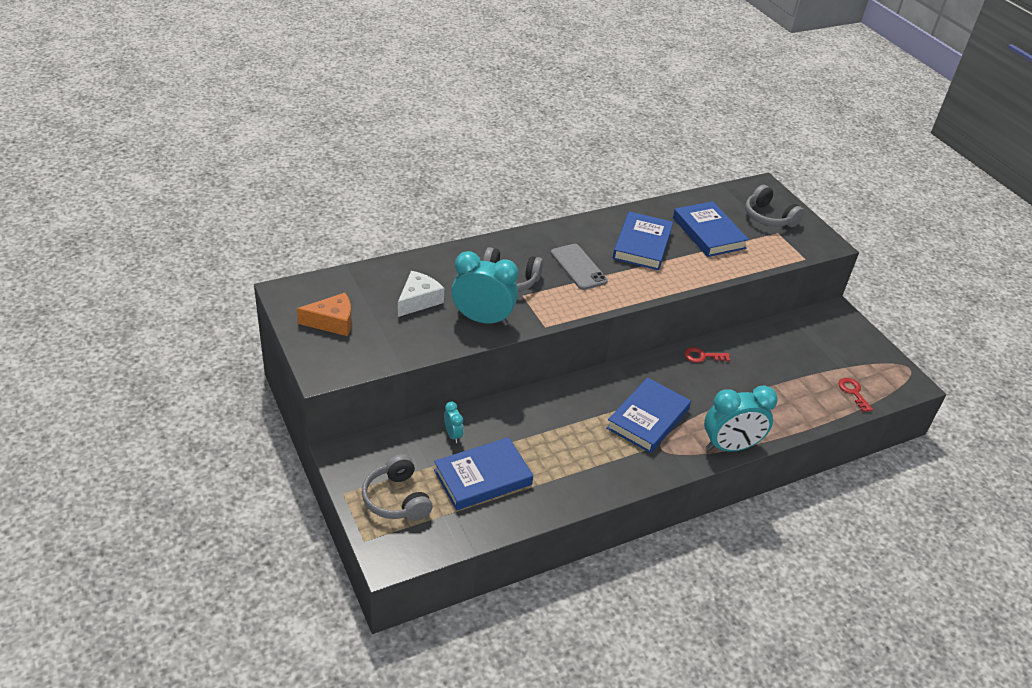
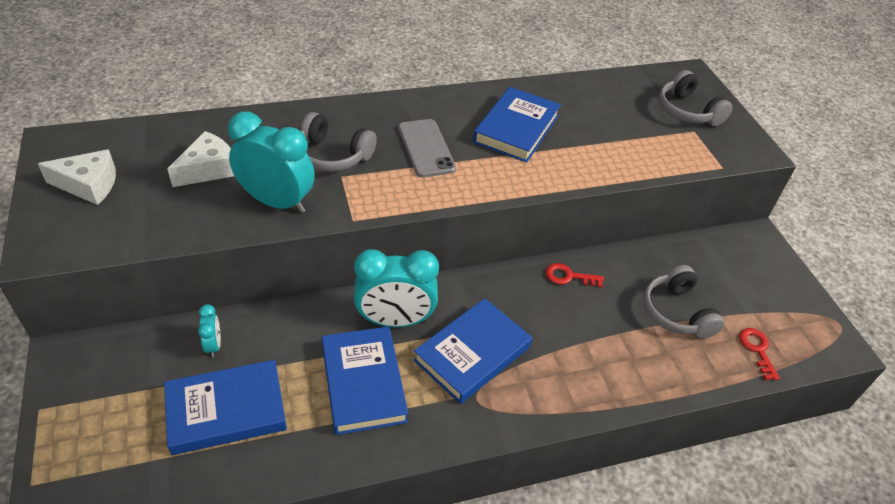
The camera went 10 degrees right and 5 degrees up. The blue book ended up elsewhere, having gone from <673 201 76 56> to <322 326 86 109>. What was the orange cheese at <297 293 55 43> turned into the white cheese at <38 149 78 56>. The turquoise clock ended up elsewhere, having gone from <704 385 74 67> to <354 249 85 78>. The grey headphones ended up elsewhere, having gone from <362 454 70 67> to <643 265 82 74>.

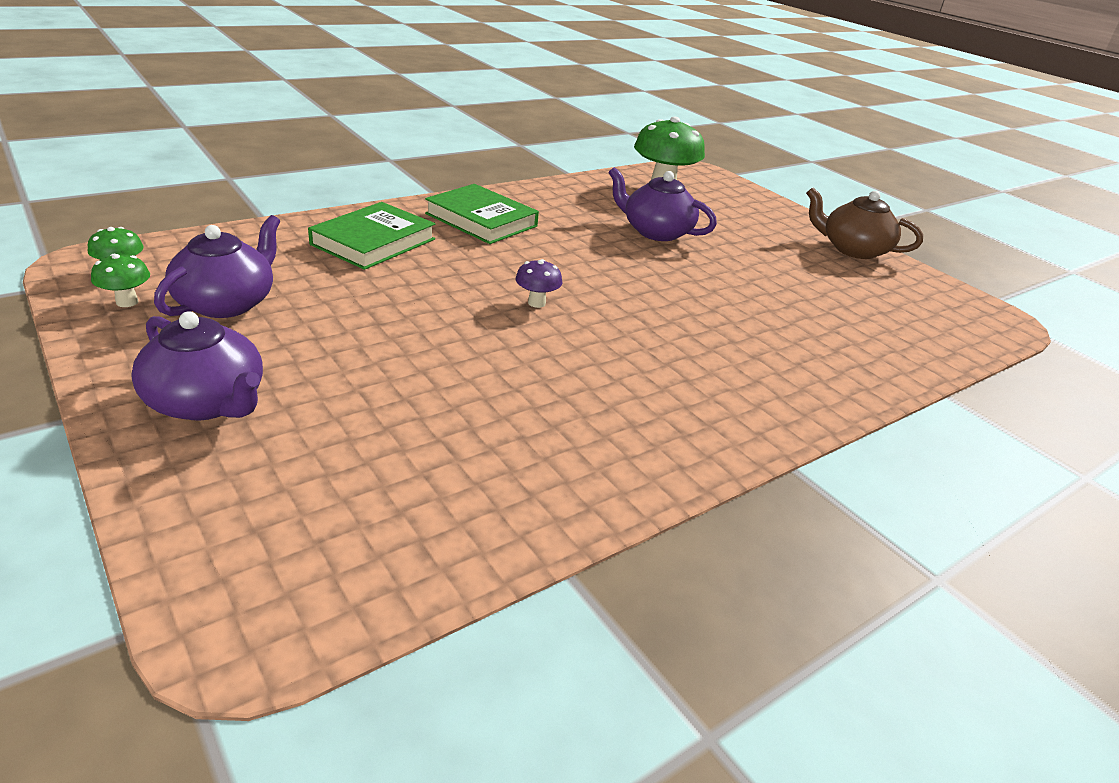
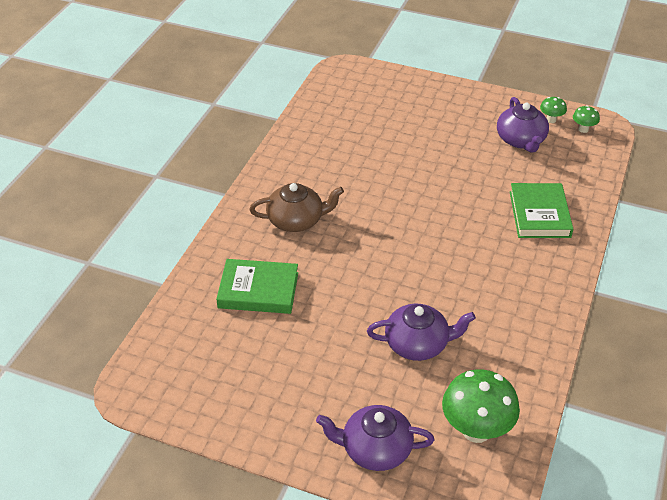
The camera went 150 degrees right and 10 degrees up. The green book ended up elsewhere, having gone from <425 184 114 60> to <216 259 82 55>. The brown teapot ended up elsewhere, having gone from <806 188 117 71> to <250 183 94 49>. The second view lost the purple mushroom at <516 259 46 49>. The purple teapot ended up elsewhere, having gone from <131 311 132 109> to <316 405 119 66>.

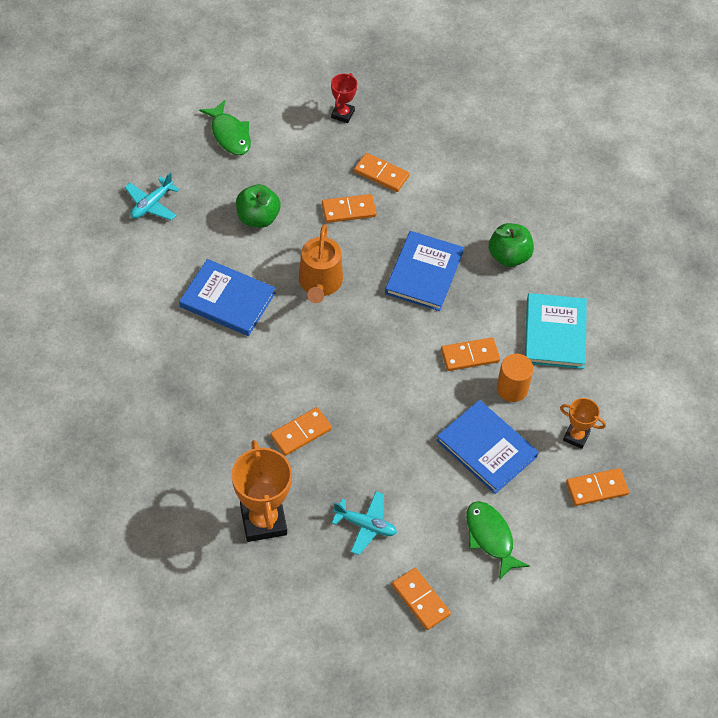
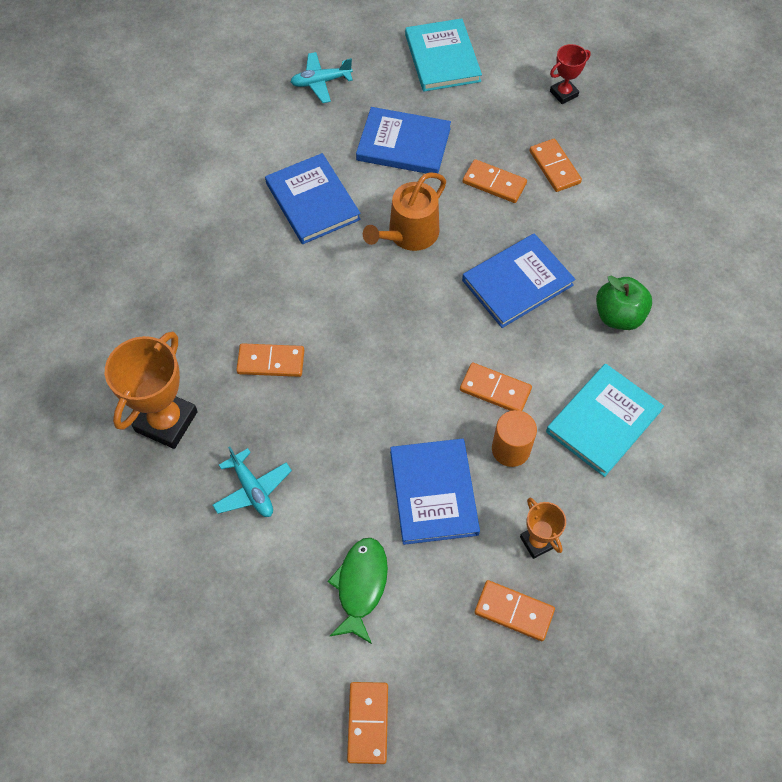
The camera went 40 degrees right and 5 degrees up. Where the green fish stood at <199 100 52 55>, the turquoise book came to stand at <405 18 77 74>. Where the green apple stood at <236 184 45 44>, the blue book came to stand at <356 107 95 66>. The orange domino ended up elsewhere, having gone from <392 568 59 62> to <347 682 41 82>.

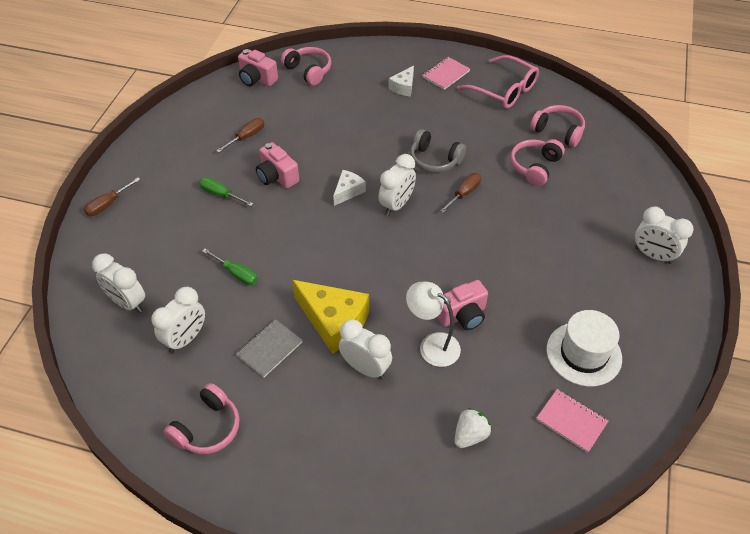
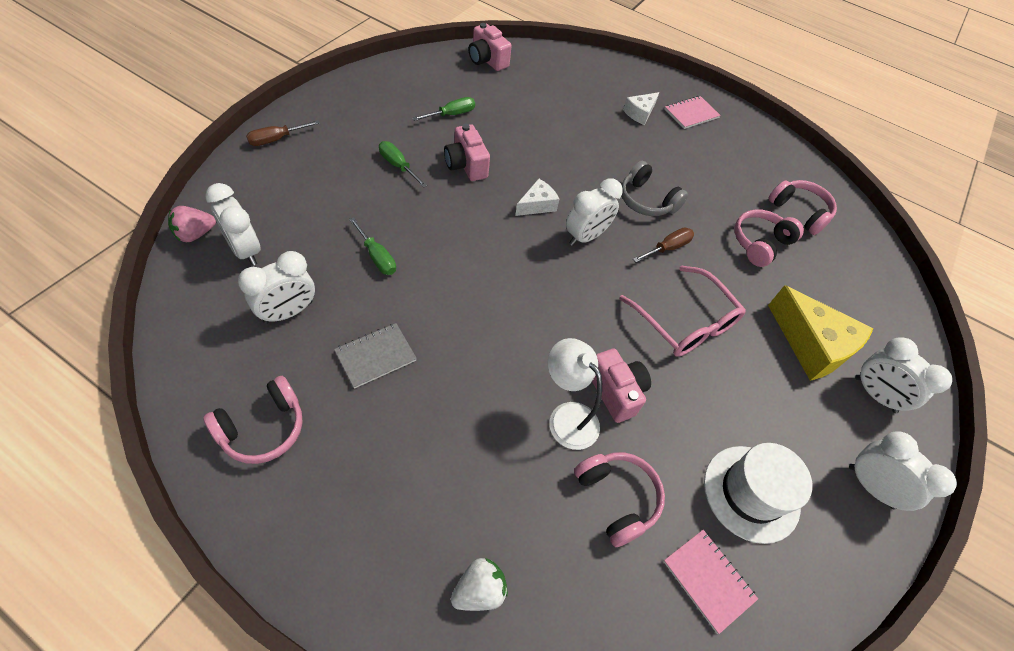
The camera went 10 degrees right and 5 degrees up. The pink headphones ended up elsewhere, having gone from <281 47 50 38> to <574 452 91 95>. The pink glasses ended up elsewhere, having gone from <457 55 82 54> to <619 266 127 91>. What was the brown screwdriver at <216 118 48 34> turned into the green screwdriver at <413 97 62 24>. The yellow cheese ended up elsewhere, having gone from <292 280 77 74> to <768 285 105 96>. The pink camera at <437 280 51 50> ended up facing another way, 105 degrees counterclockwise from before. The white clock ended up elsewhere, having gone from <339 319 53 60> to <849 431 108 80>. The white strawberry ended up elsewhere, having gone from <455 408 36 40> to <451 558 57 53>. The second view gained the pink strawberry at <168 206 48 36>.

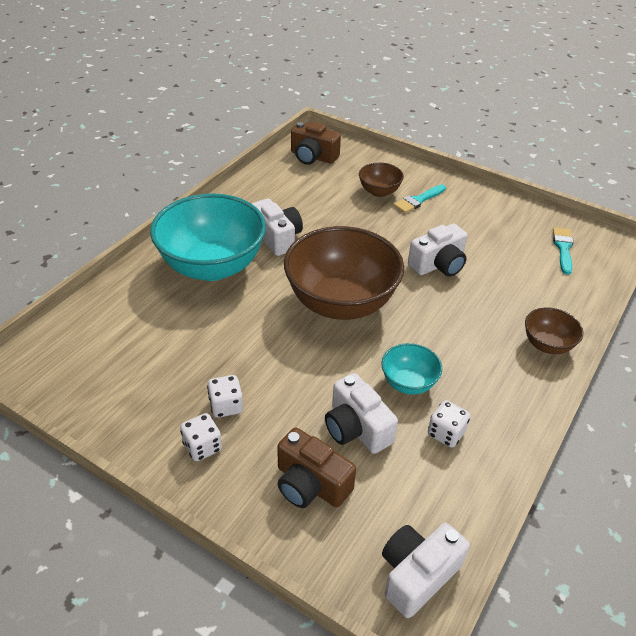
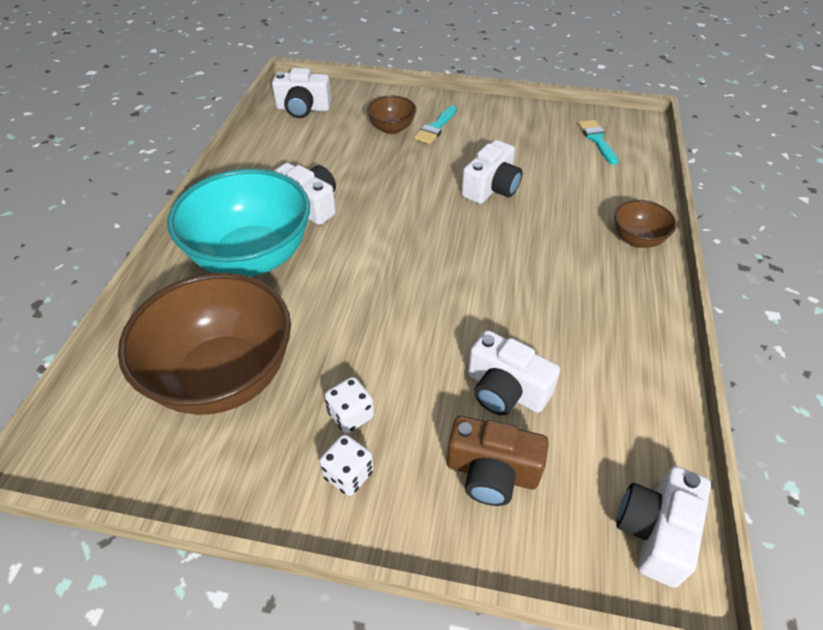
The camera went 20 degrees left and 5 degrees up. What was the brown camera at <291 121 50 44> turned into the white camera at <272 68 59 50>. The brown bowl ended up elsewhere, having gone from <284 226 120 94> to <118 273 173 142>. The second view lost the turquoise bowl at <381 343 61 52>. The second view lost the white dice at <428 400 42 48>.

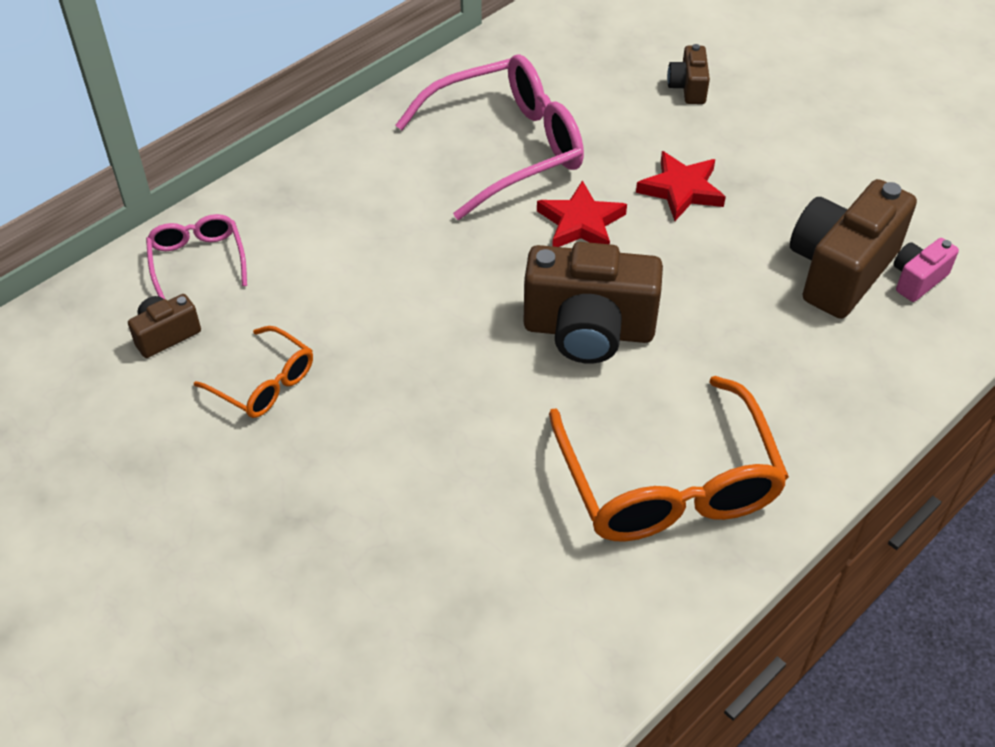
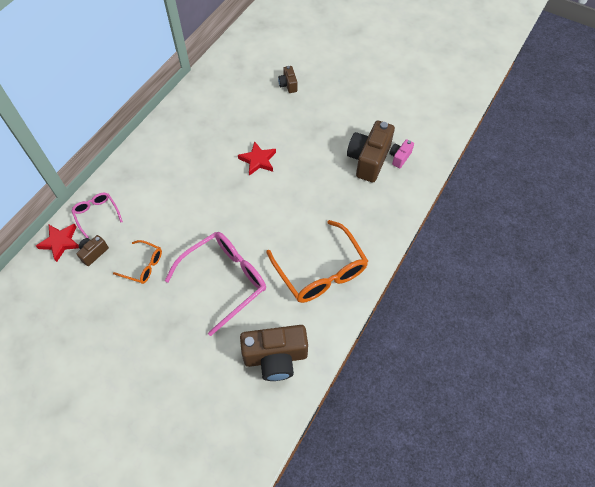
The camera went 15 degrees left and 10 degrees up. The pink glasses ended up elsewhere, having gone from <396 54 188 166> to <165 232 101 104>. The red star ended up elsewhere, having gone from <636 151 90 70> to <36 223 43 39>. The brown camera ended up elsewhere, having gone from <523 242 140 122> to <240 325 68 56>.

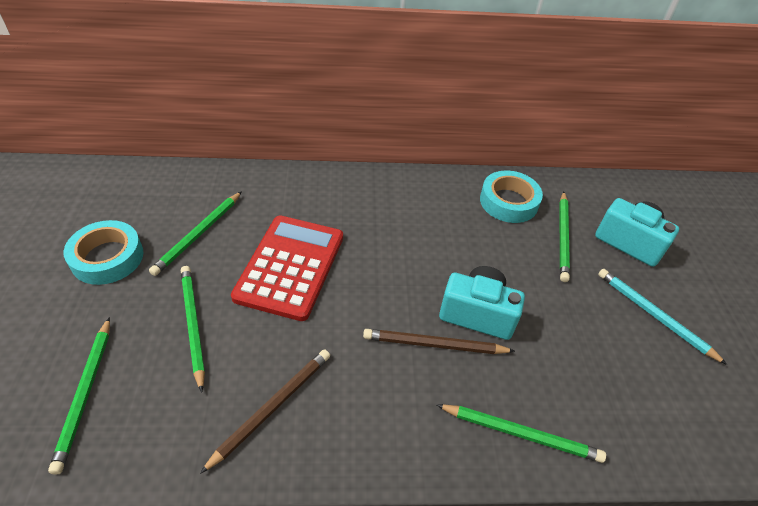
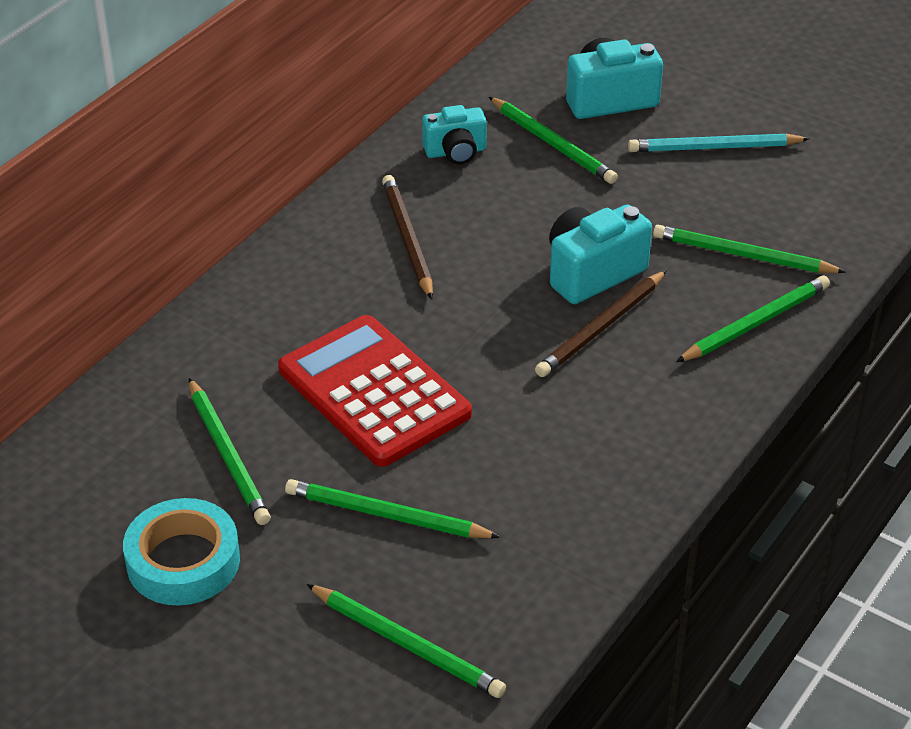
The camera went 50 degrees left and 5 degrees down. Where the turquoise tape stood at <480 171 63 52>, the turquoise camera came to stand at <422 105 65 60>. The brown pencil ended up elsewhere, having gone from <200 349 130 125> to <382 175 51 124>. The second view gained the green pencil at <653 225 193 48>.

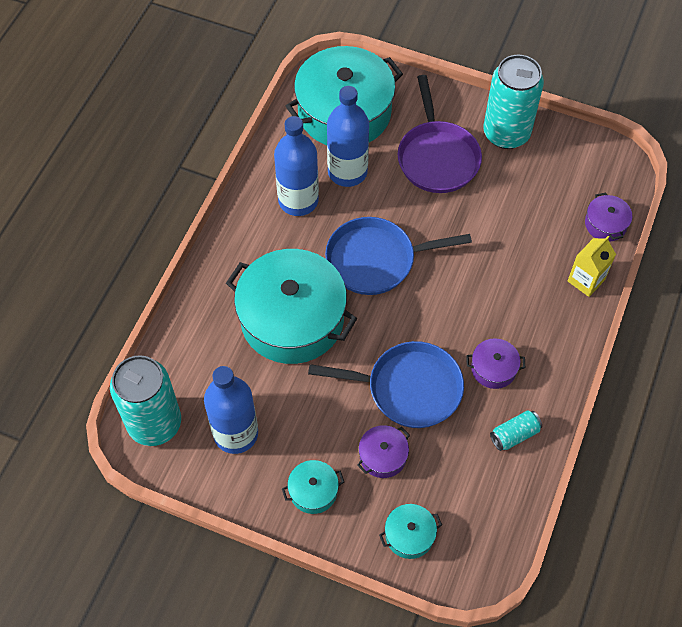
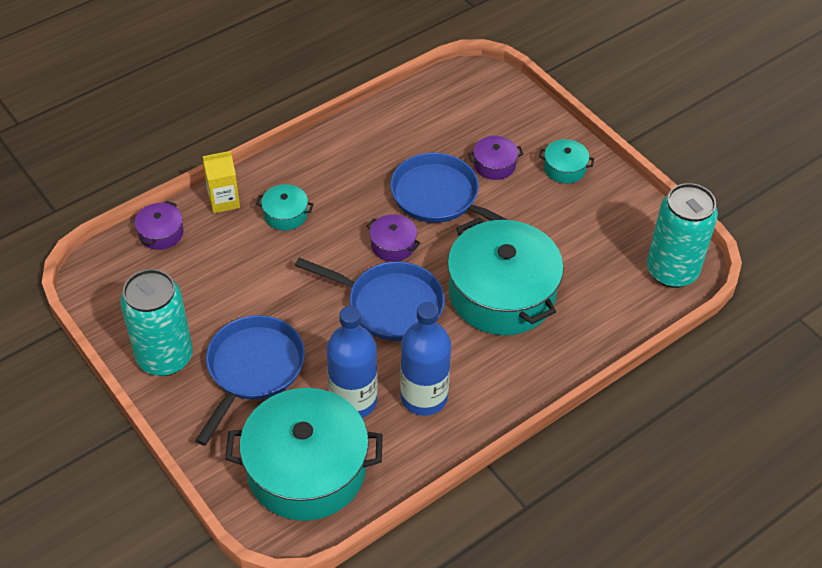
The camera went 150 degrees left and 10 degrees down. What was the purple pan at <398 75 84 118> turned into the blue pan at <195 315 110 131>. The purple pot ended up elsewhere, having gone from <467 338 58 51> to <367 214 53 48>. The second view lost the blue bottle at <204 366 54 88>. The second view lost the turquoise can at <490 410 52 41>. The turquoise pot ended up elsewhere, having gone from <379 504 63 55> to <256 184 57 47>.

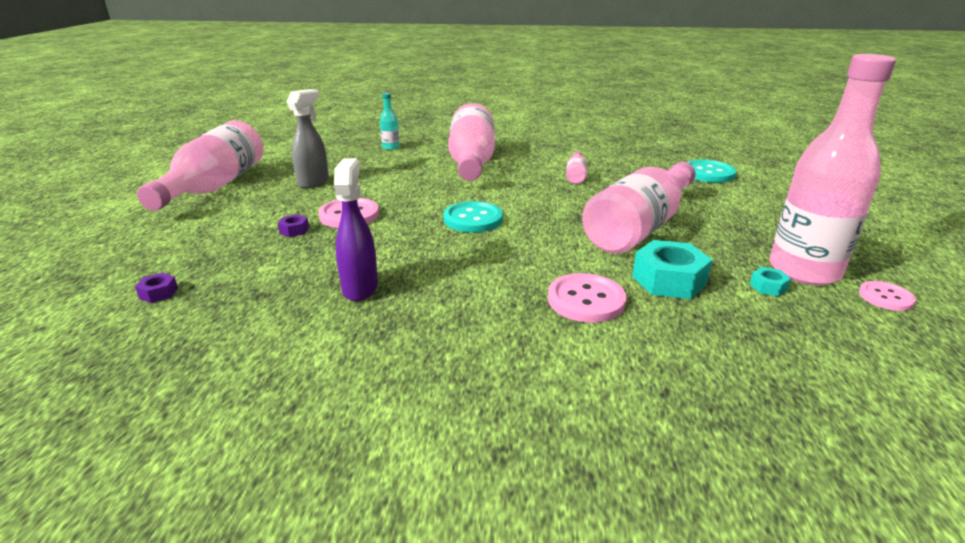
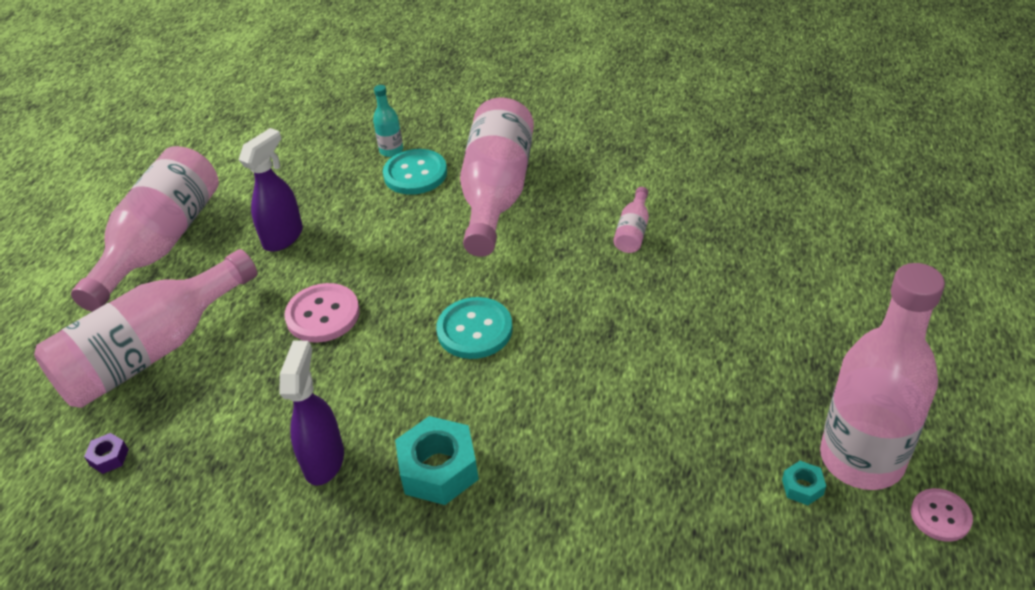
The camera went 10 degrees right and 15 degrees up. What was the grey spray bottle at <287 89 42 99> turned into the purple spray bottle at <239 128 64 124>. The turquoise button ended up elsewhere, having gone from <687 160 49 23> to <383 149 64 46>. The pink bottle ended up elsewhere, having gone from <582 162 114 92> to <34 249 223 159>. The second view lost the purple nut at <278 214 31 23>. The turquoise nut ended up elsewhere, having gone from <632 240 80 59> to <395 416 84 89>. The second view lost the pink button at <548 273 78 50>.

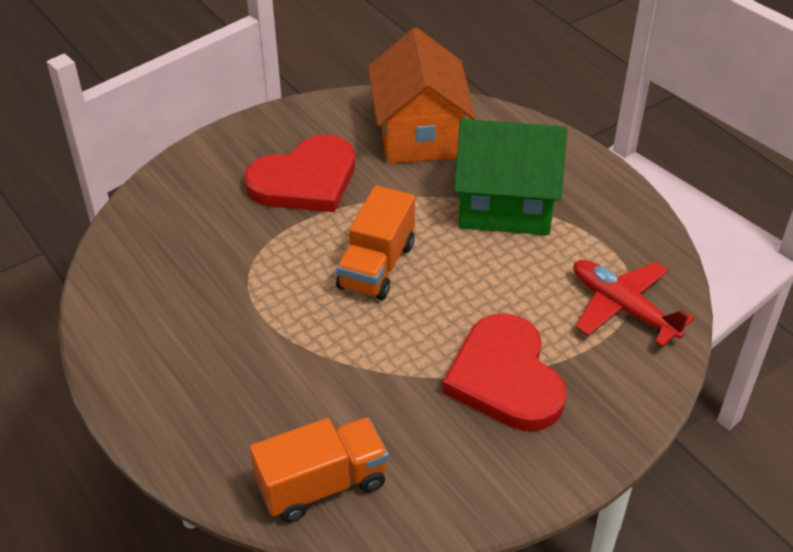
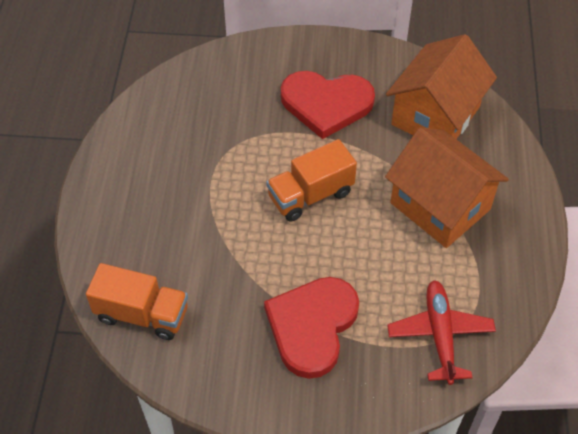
The camera went 40 degrees right and 10 degrees up. What was the green house at <454 119 113 116> turned into the orange house at <385 127 124 121>.

